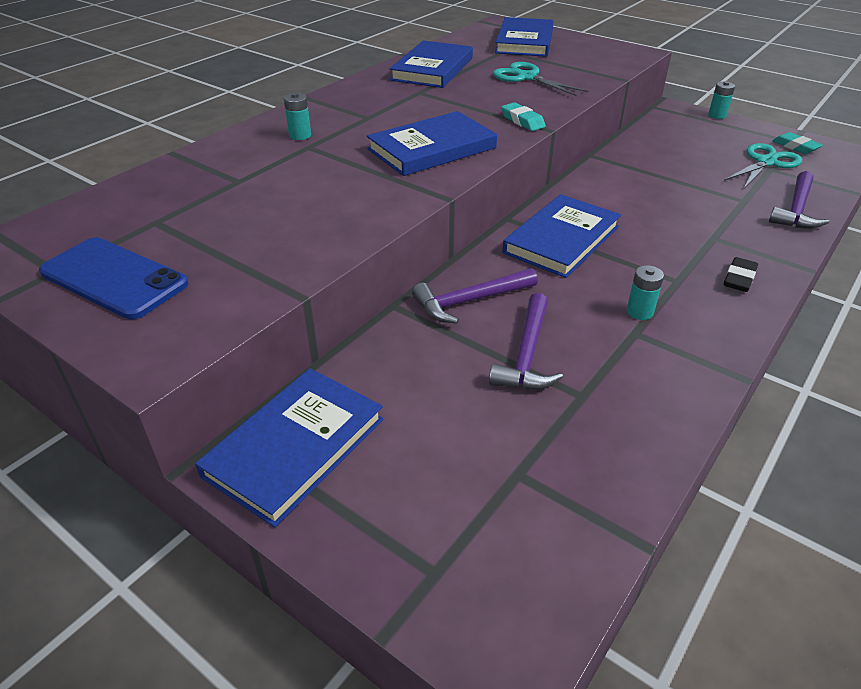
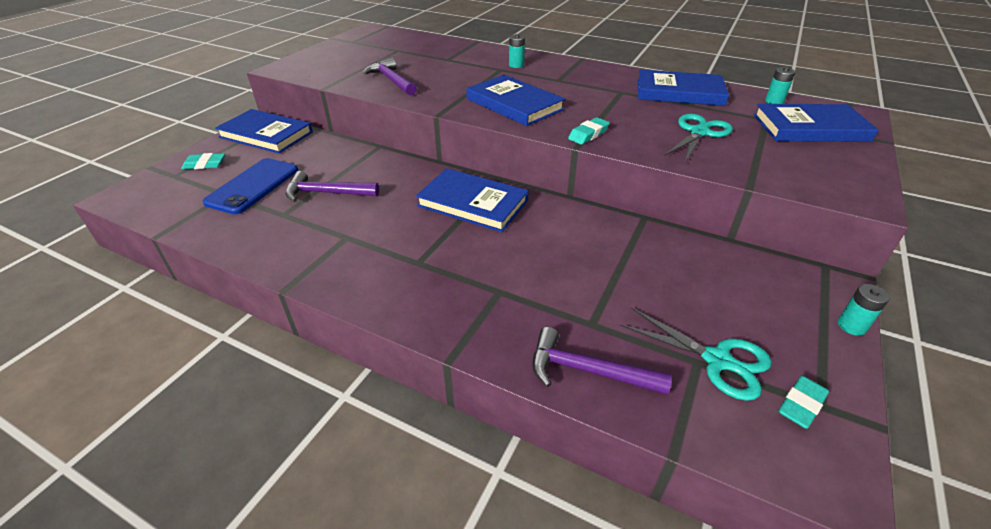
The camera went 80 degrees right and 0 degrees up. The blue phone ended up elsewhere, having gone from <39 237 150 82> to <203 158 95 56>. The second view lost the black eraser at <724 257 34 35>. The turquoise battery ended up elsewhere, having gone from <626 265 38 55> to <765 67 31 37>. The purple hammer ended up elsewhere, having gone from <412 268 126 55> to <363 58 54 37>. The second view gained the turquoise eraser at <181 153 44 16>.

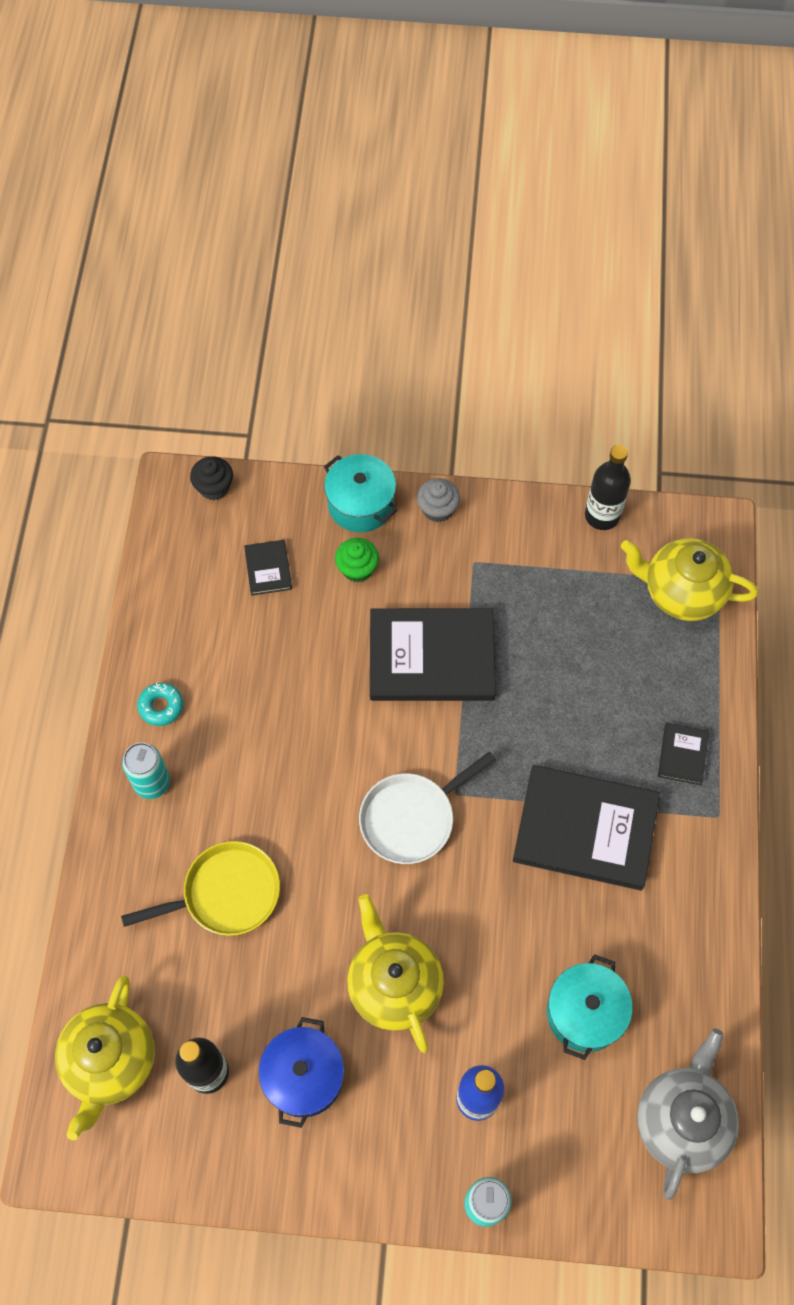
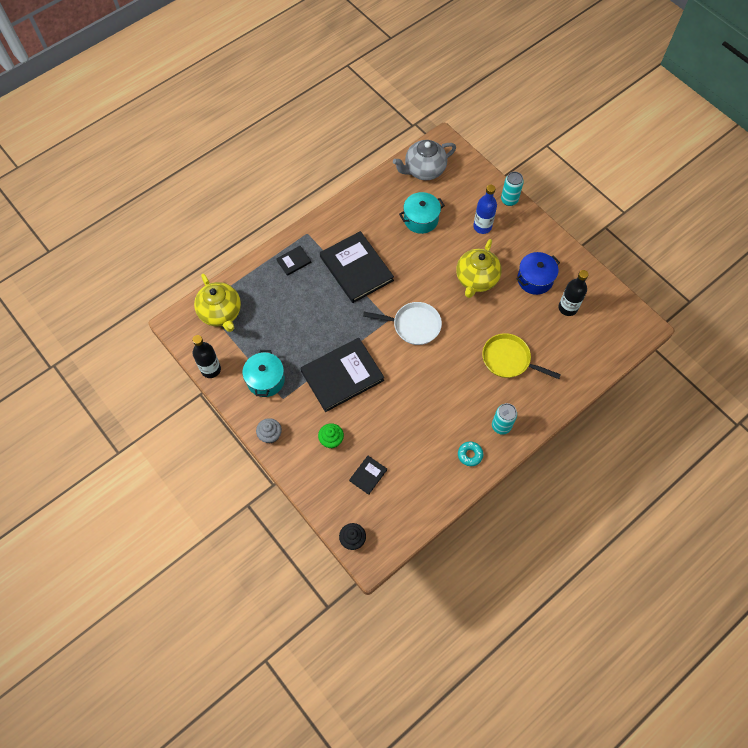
The camera went 135 degrees left and 0 degrees up. The turquoise pot ended up elsewhere, having gone from <324 454 74 79> to <242 350 43 47>. The black book at <370 608 126 93> ended up facing another way, 75 degrees counterclockwise from before. The second view lost the yellow teapot at <55 976 100 164>.

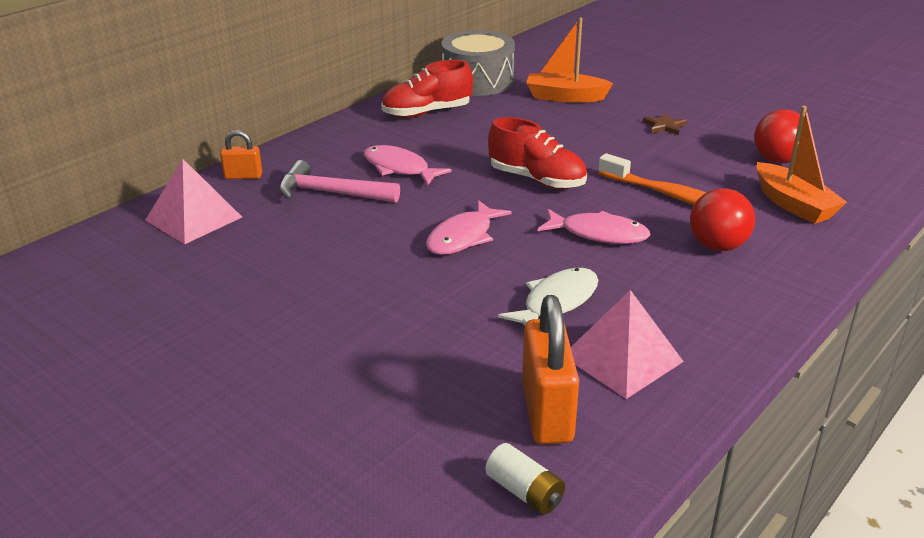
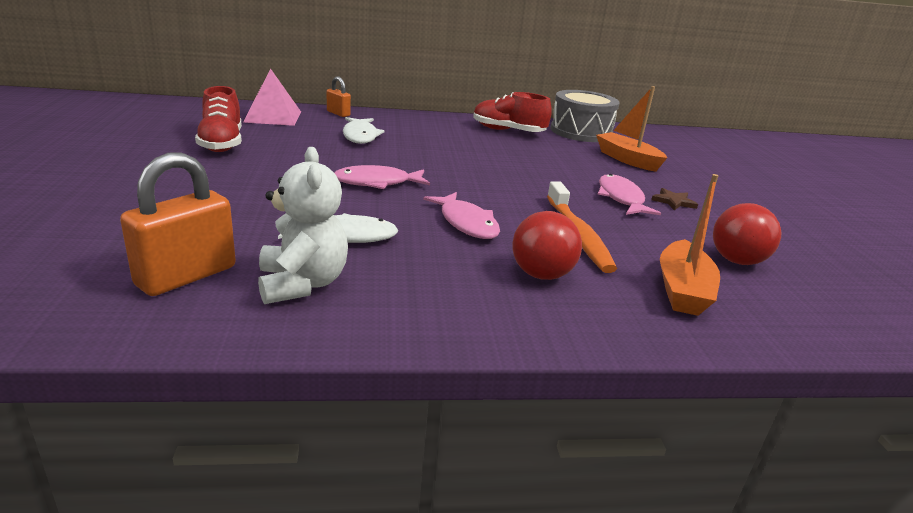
The camera went 40 degrees right and 5 degrees down. The red shoe ended up elsewhere, having gone from <488 117 99 72> to <195 86 47 66>. The pink fish ended up elsewhere, having gone from <364 145 88 41> to <598 174 63 41>. Where the pink hammer stood at <279 160 121 43>, the white fish came to stand at <343 117 42 27>. Where the pink pyramid stood at <571 290 113 109>, the white teddy bear came to stand at <258 147 90 157>. The second view lost the white battery at <485 443 80 72>.

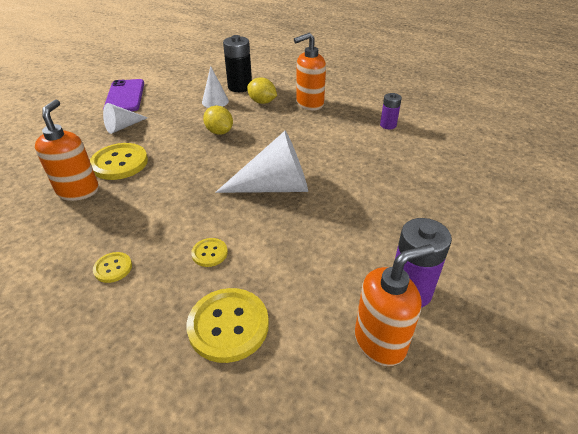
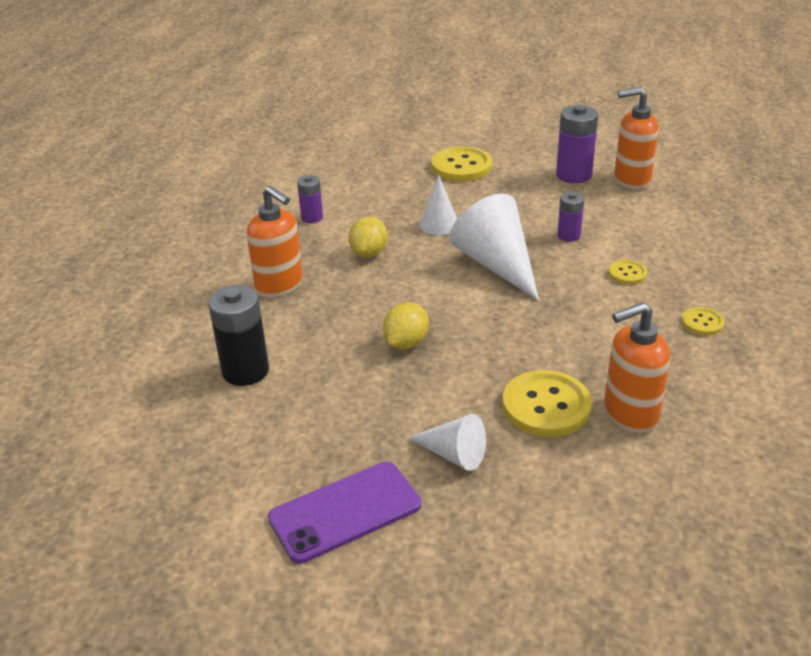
The camera went 110 degrees left and 5 degrees down. The white cone ended up elsewhere, having gone from <202 66 27 42> to <419 175 38 60>. The yellow lemon ended up elsewhere, having gone from <247 77 30 27> to <348 217 40 41>. The orange soap dispenser at <355 244 79 122> ended up facing another way, 45 degrees counterclockwise from before. The yellow button ended up elsewhere, having gone from <186 288 83 75> to <431 146 61 35>. The second view gained the purple battery at <557 192 27 50>.

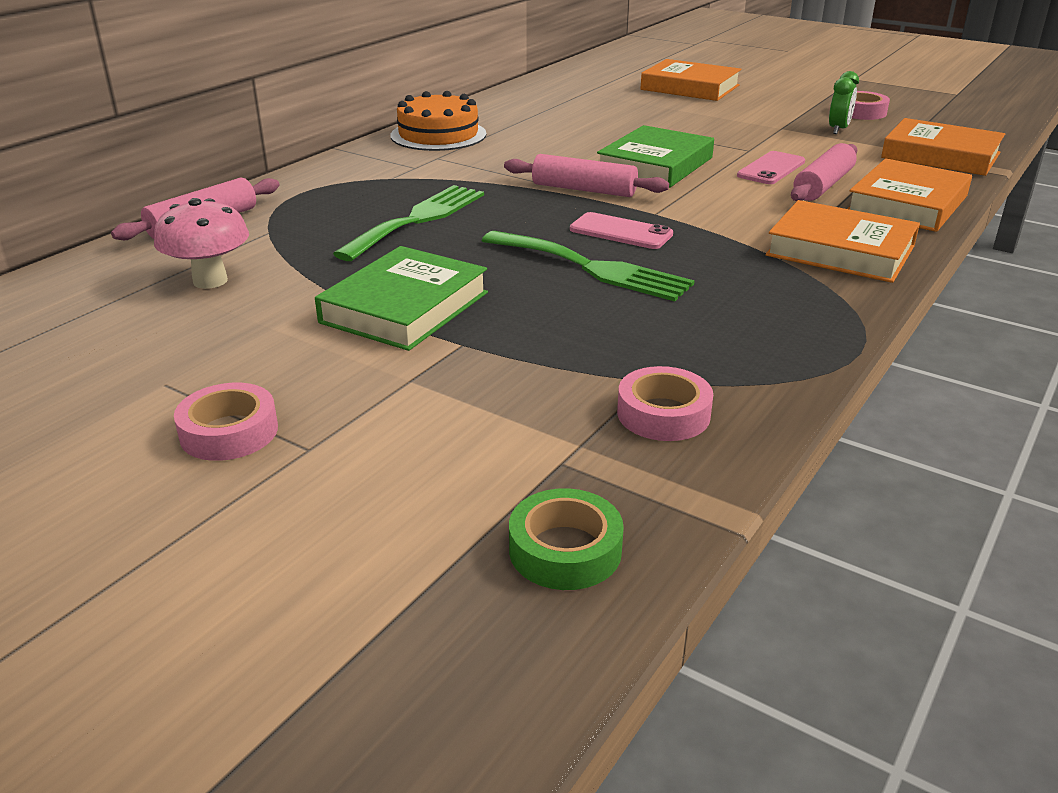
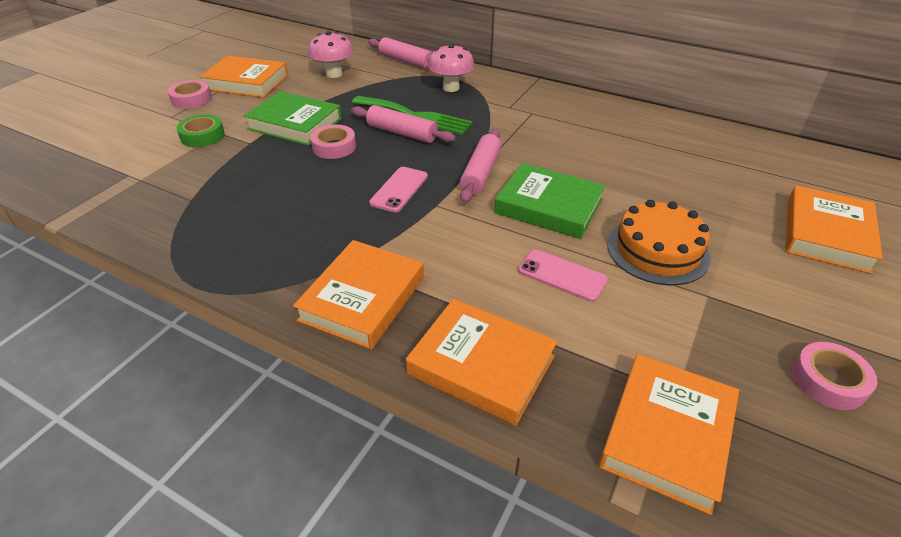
The camera went 85 degrees right and 10 degrees up. The second view lost the green clock at <829 71 30 63>. The orange cake ended up elsewhere, having gone from <390 91 97 60> to <607 200 104 85>. The pink rolling pin ended up elsewhere, having gone from <791 143 66 59> to <351 105 105 38>. The second view lost the green fork at <482 231 213 70>. The pink tape ended up elsewhere, having gone from <617 366 96 75> to <310 125 46 34>. The green tape ended up elsewhere, having gone from <509 488 115 102> to <176 114 49 33>. The second view gained the pink mushroom at <428 44 46 48>. The second view gained the orange book at <200 56 88 42>.

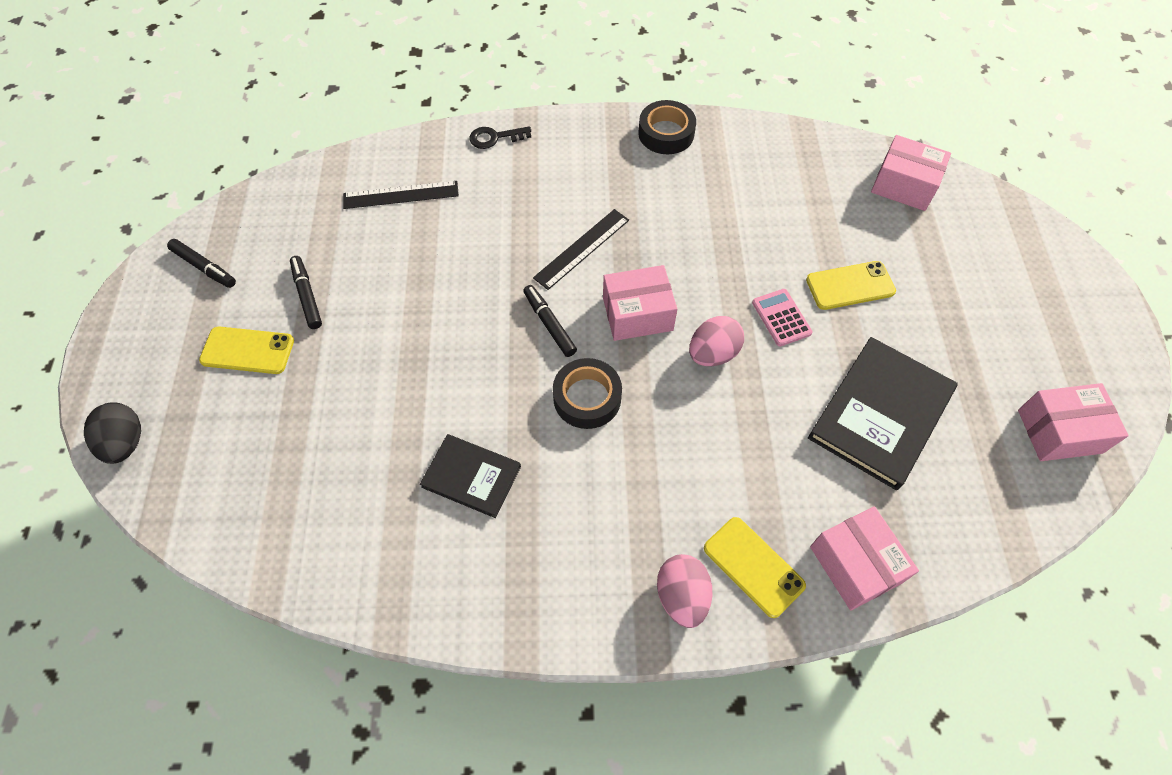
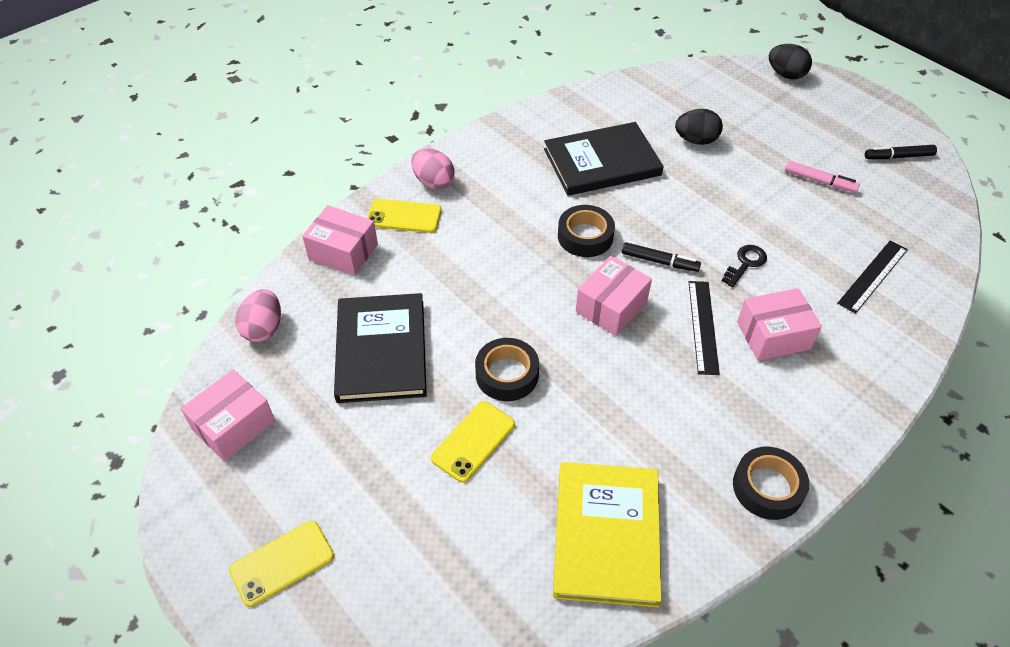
The camera went 140 degrees right and 10 degrees down. The black key ended up elsewhere, having gone from <470 126 61 23> to <722 245 45 42>. The pink box ended up elsewhere, having gone from <871 135 80 76> to <737 288 85 73>. What was the black marker at <290 256 32 73> turned into the pink marker at <785 161 75 32>. Where the pink calculator stood at <752 289 61 57>, the black tape came to stand at <475 338 64 63>. The pink egg ended up elsewhere, having gone from <689 316 55 50> to <235 289 46 53>. The yellow phone ended up elsewhere, having gone from <199 327 95 47> to <229 521 105 86>. The size of the black book at <420 434 101 84> changed by a factor of 1.68. The second view gained the black egg at <675 109 48 36>. The second view gained the yellow book at <553 462 109 145>.

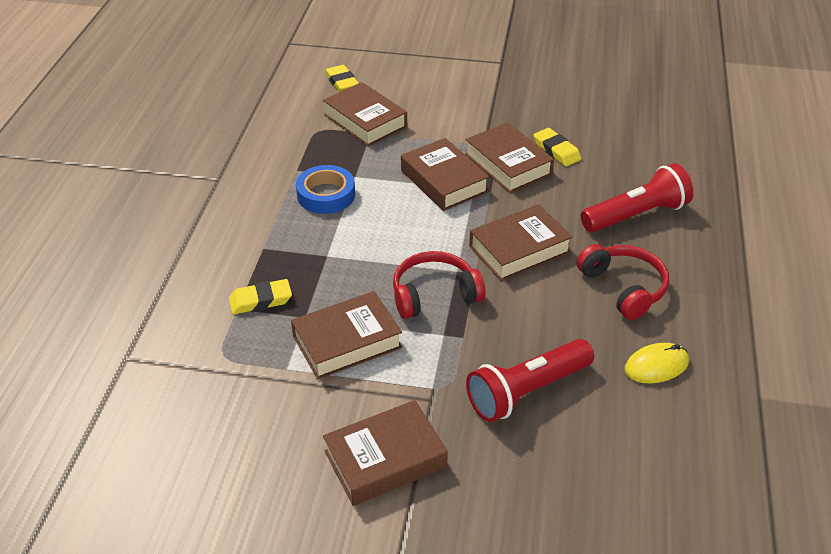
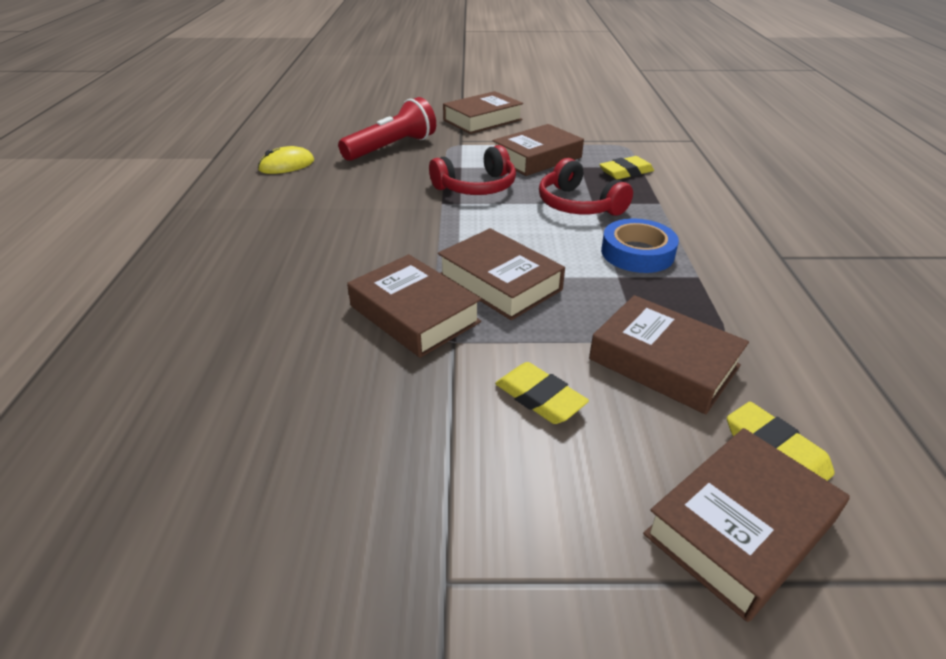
The camera went 170 degrees right and 5 degrees down. The yellow eraser ended up elsewhere, having gone from <534 128 47 38> to <495 362 94 62>. The second view lost the red flashlight at <581 163 112 69>. The brown book ended up elsewhere, having gone from <469 204 104 77> to <643 428 207 194>. The red headphones ended up elsewhere, having gone from <577 244 92 76> to <539 158 94 58>.

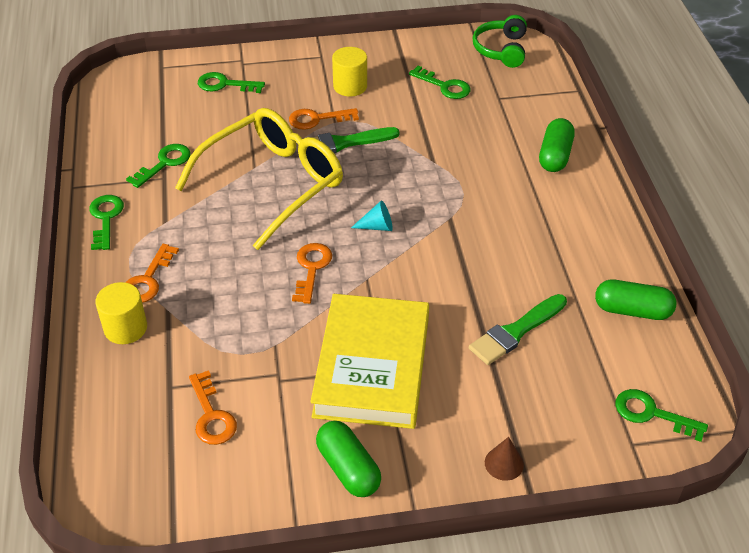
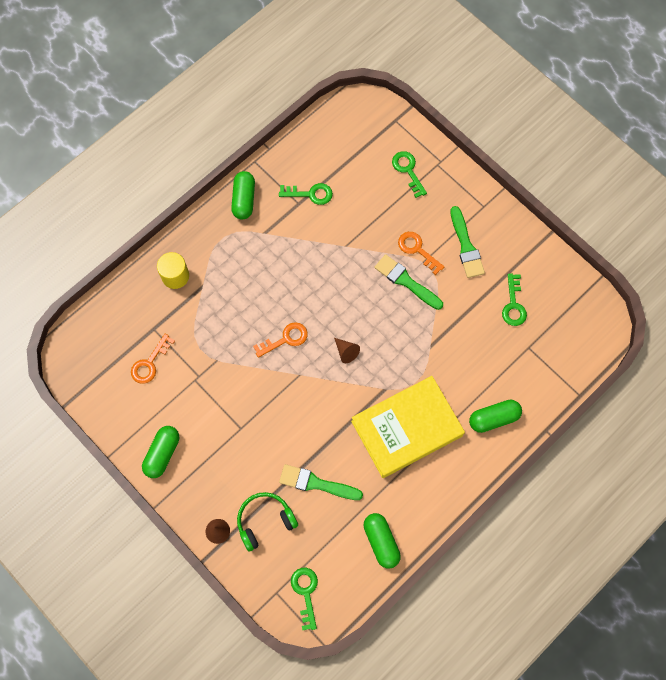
The camera went 55 degrees right and 25 degrees up. The green headphones ended up elsewhere, having gone from <473 15 54 53> to <237 492 61 59>. Where the yellow cylinder stood at <332 47 35 49>, the green brush came to stand at <450 206 35 72>. The second view lost the yellow glasses at <175 108 168 142>. Where the green key stood at <89 195 35 55>, the green capsule came to stand at <231 171 24 48>. What was the turquoise cone at <351 200 42 31> turned into the brown cone at <334 338 26 25>. The second view lost the orange key at <125 244 54 59>. The yellow book ended up elsewhere, having gone from <310 294 119 135> to <351 376 114 102>.

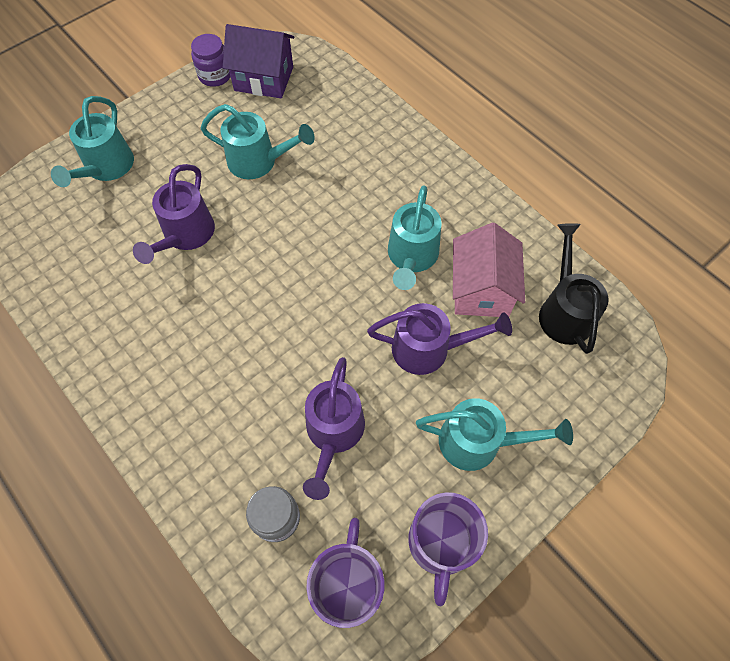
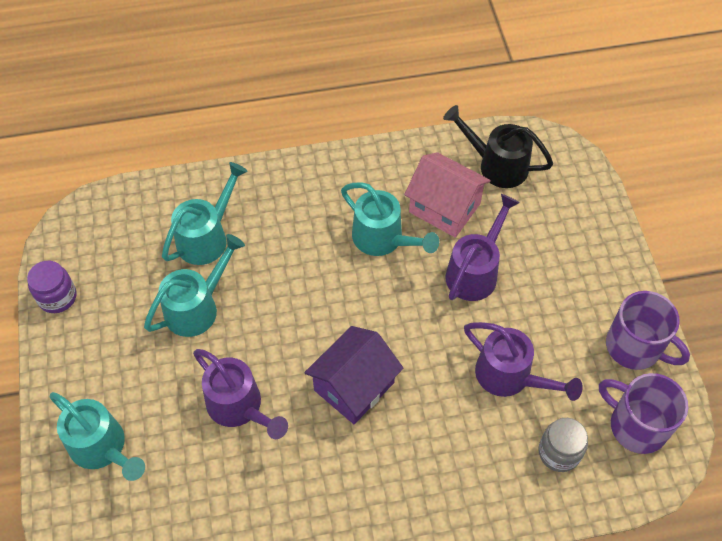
The camera went 60 degrees left and 5 degrees down. The purple house ended up elsewhere, having gone from <223 24 72 75> to <304 326 99 98>. The turquoise watering can ended up elsewhere, having gone from <416 398 157 73> to <162 162 86 103>.

